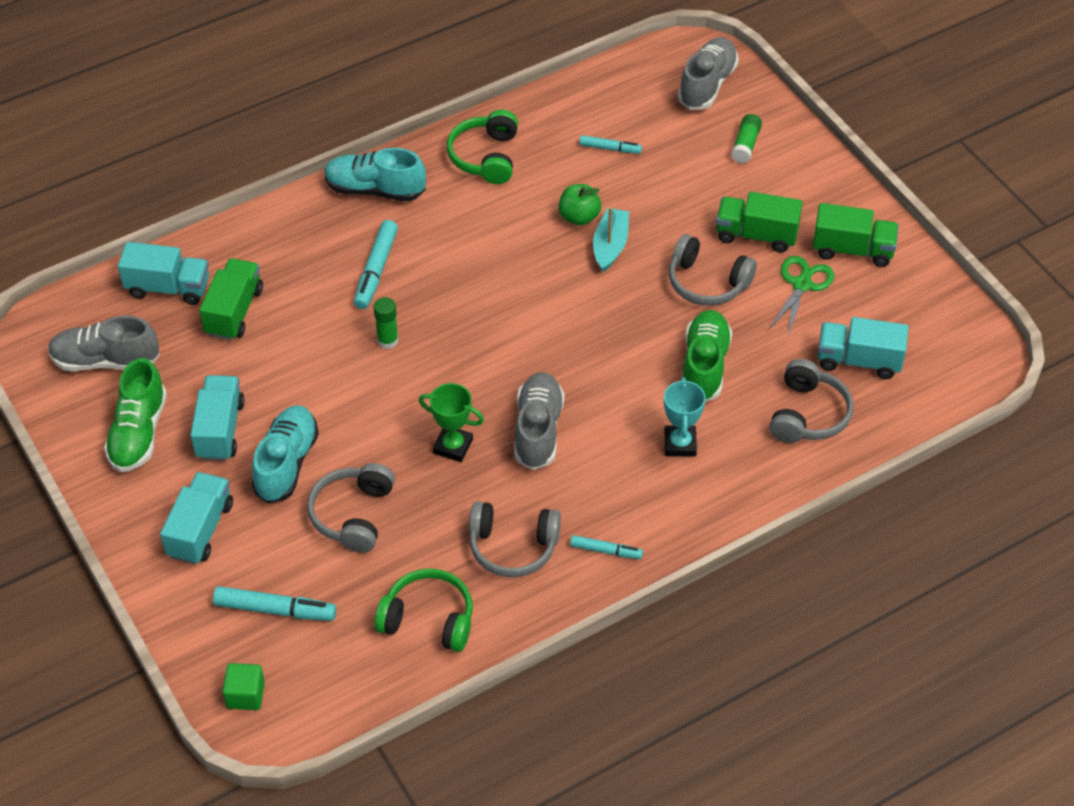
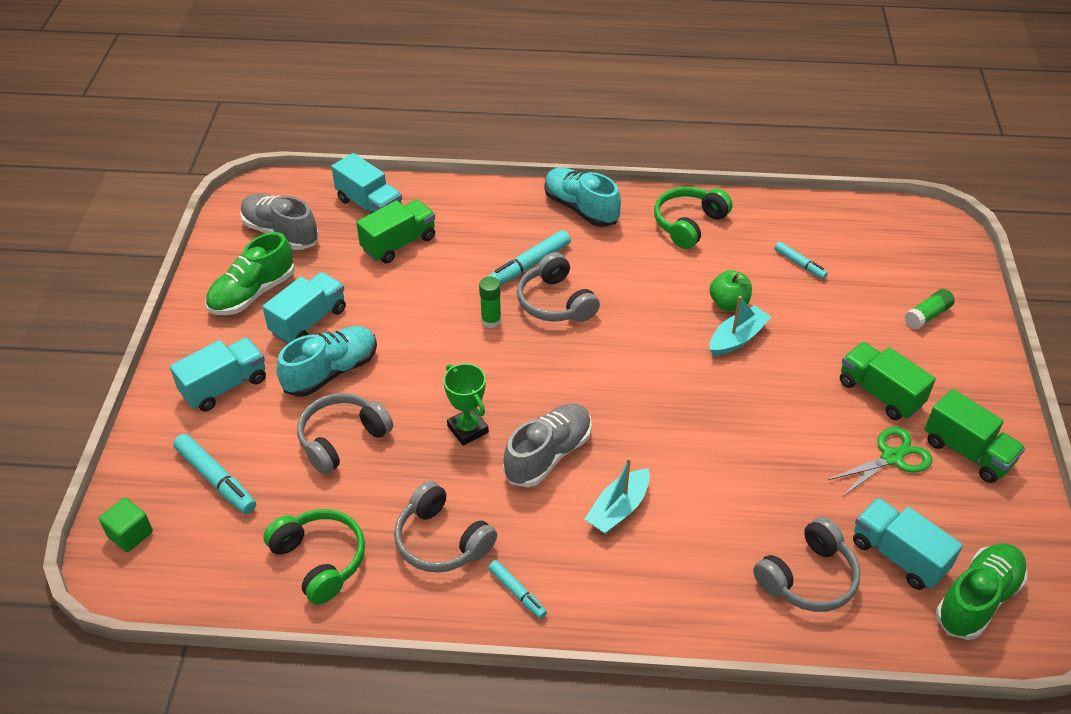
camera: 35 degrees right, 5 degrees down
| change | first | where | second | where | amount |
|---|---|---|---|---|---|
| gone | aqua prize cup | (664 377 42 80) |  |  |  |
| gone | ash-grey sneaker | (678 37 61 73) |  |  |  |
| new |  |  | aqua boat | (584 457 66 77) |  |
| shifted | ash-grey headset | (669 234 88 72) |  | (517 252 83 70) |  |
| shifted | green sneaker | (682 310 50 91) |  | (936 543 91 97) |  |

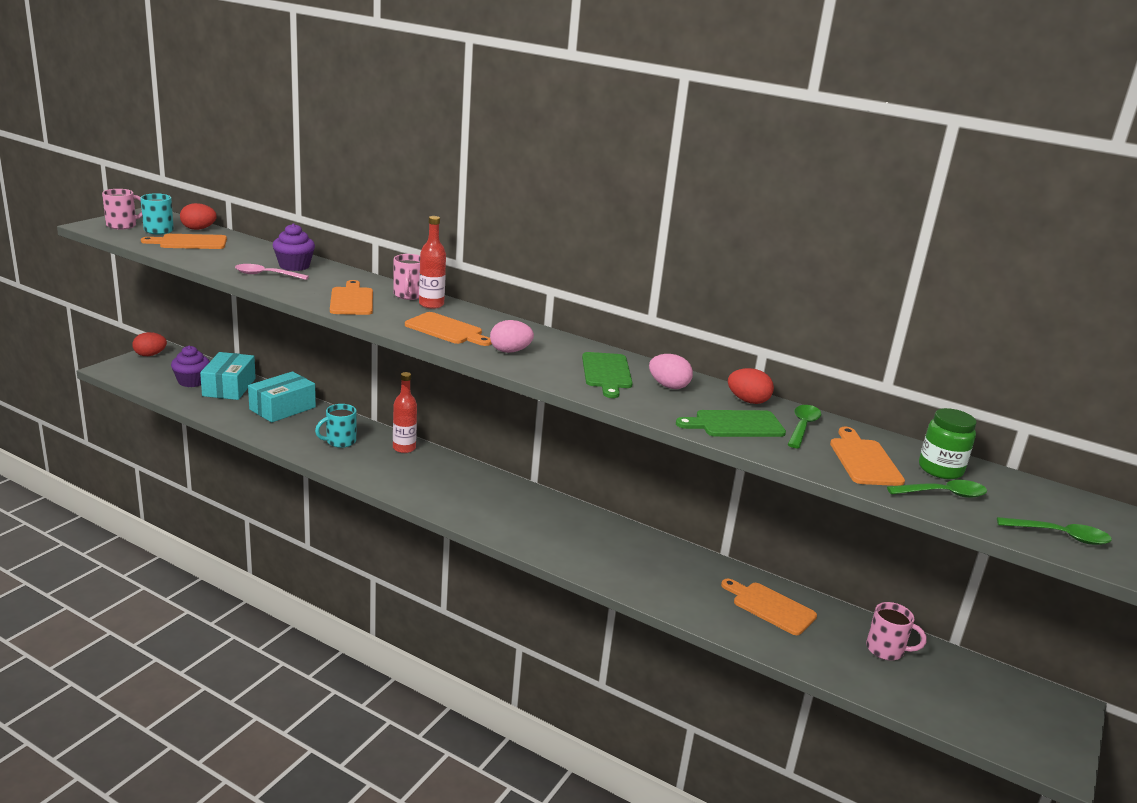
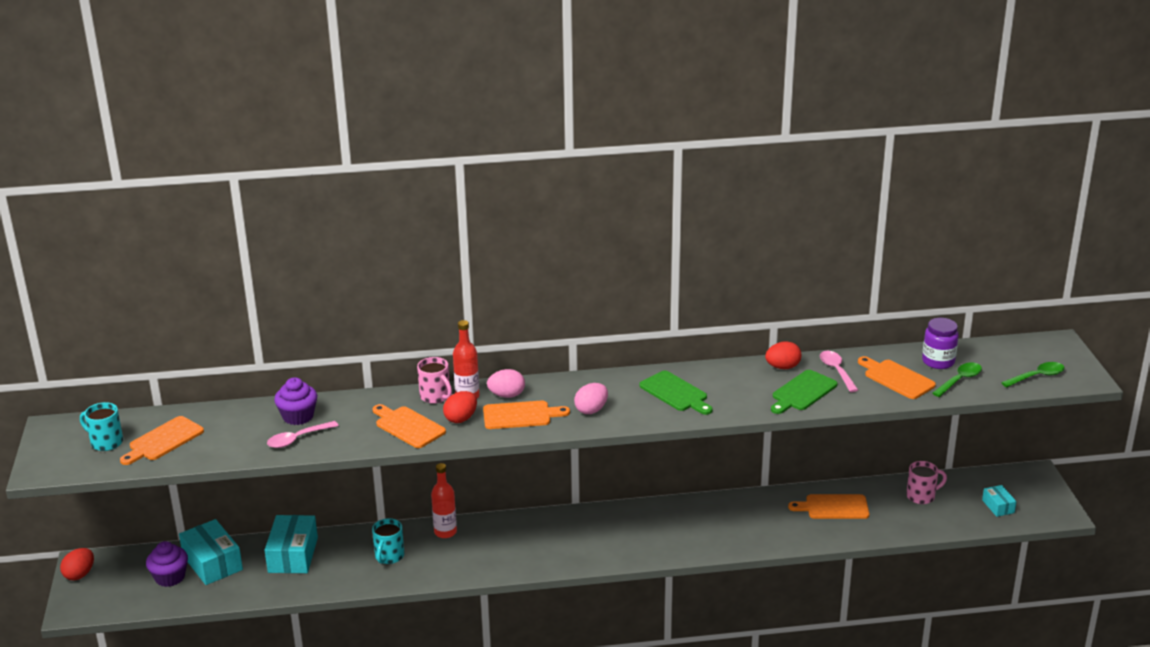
camera: 35 degrees left, 5 degrees up
| change | first | where | second | where | amount |
|---|---|---|---|---|---|
| gone | rosy tea mug | (102 189 40 40) |  |  |  |
| new |  |  | aqua parcel | (982 485 35 32) |  |
| shifted | red egg | (180 203 37 27) |  | (443 391 34 32) |  |
| shifted | rosy egg | (649 354 44 35) |  | (487 369 38 29) |  |
| repainted | green teaspoon | (787 405 34 43) | rosy teaspoon | (820 351 38 41) |  |
| repainted | green preserve jar | (919 408 58 71) | violet preserve jar | (922 318 37 51) |  |

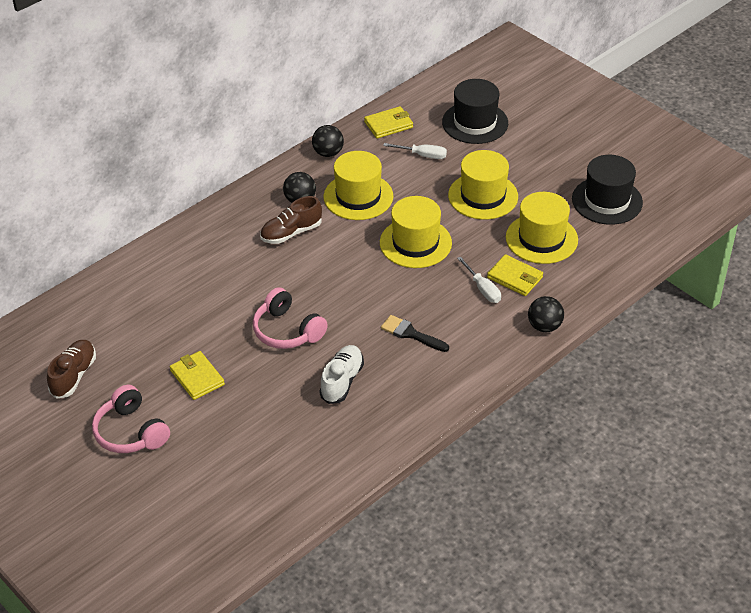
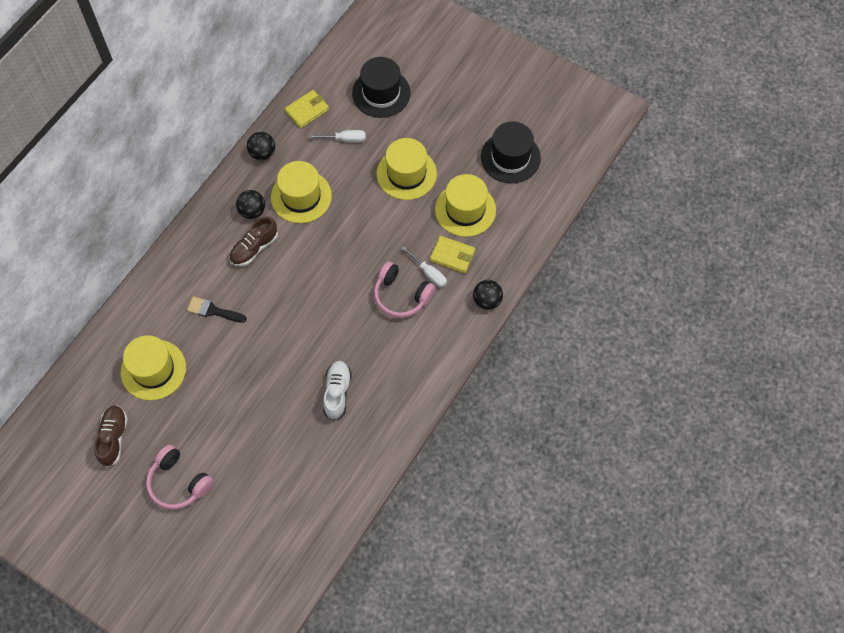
camera: 15 degrees left, 20 degrees up
| change | first | where | second | where | amount |
|---|---|---|---|---|---|
| gone | bright yellow wallet | (170 351 55 49) |  |  |  |
| shifted | rosy headset | (253 287 75 62) |  | (374 261 61 57) |  |
| shifted | bright yellow top hat | (380 196 72 72) |  | (121 335 65 65) |  |
| shifted | black brush | (381 315 68 37) |  | (187 296 60 27) |  |

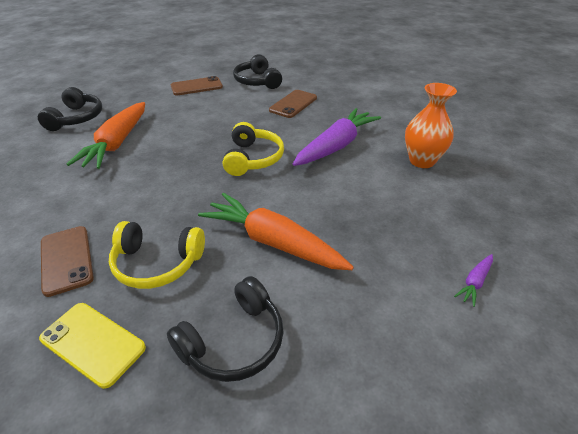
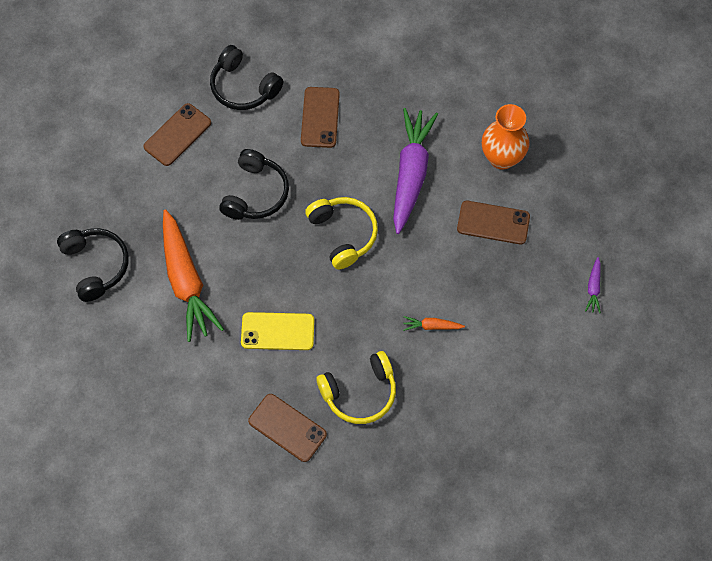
camera: 30 degrees left, 25 degrees up
| change | first | where | second | where | amount |
|---|---|---|---|---|---|
| new |  |  | russet mobile phone | (457 201 73 43) |  |
| shifted | bright yellow mobile phone | (39 303 107 86) |  | (241 312 73 38) |  |
| shifted | black headset | (167 276 117 106) |  | (219 149 70 71) |  |
| scaled | orange-coloured carrot | (198 193 156 77) |  | (403 316 62 15) | x0.42 |

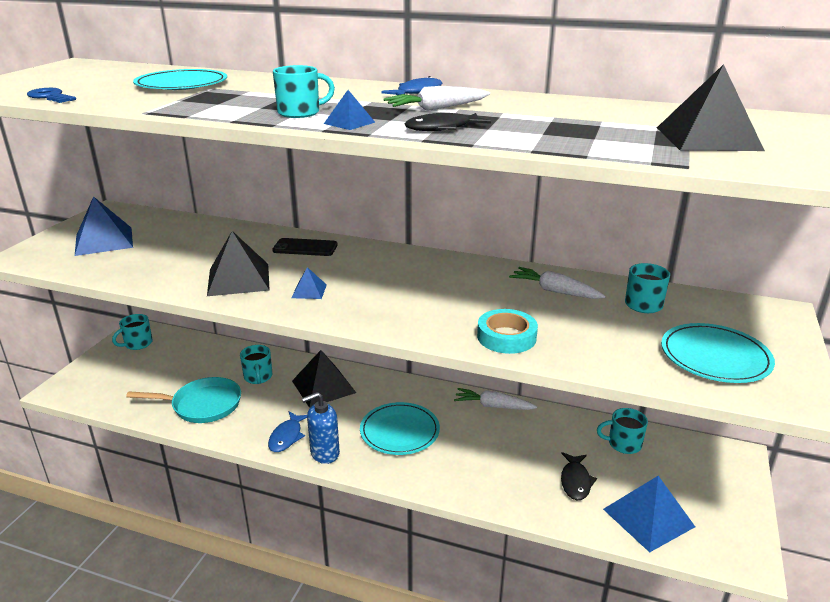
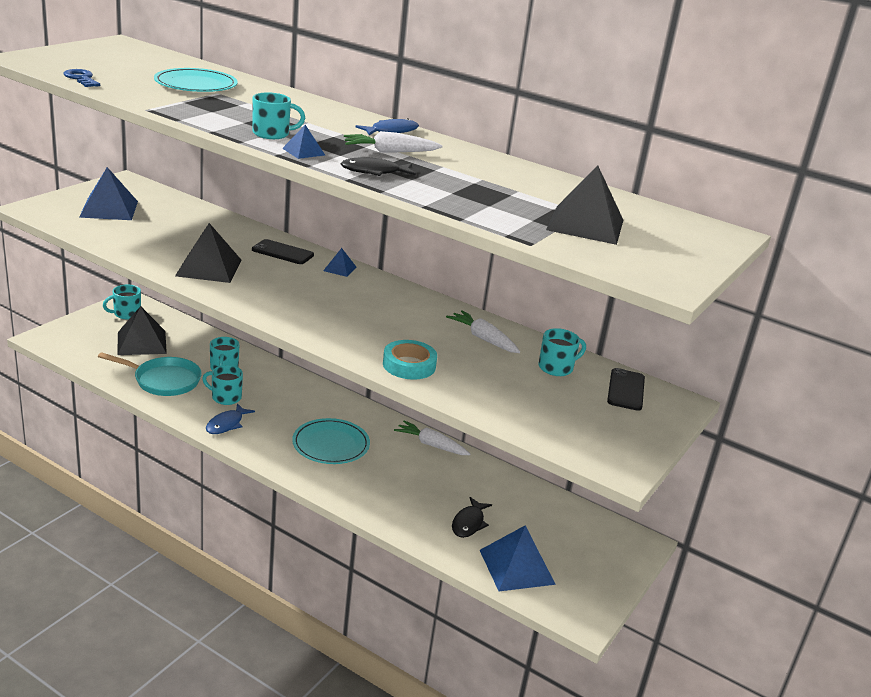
camera: 10 degrees right, 0 degrees up
| change | first | where | second | where | amount |
|---|---|---|---|---|---|
| gone | royal blue soap pump | (302 392 38 72) |  |  |  |
| gone | aqua plate | (661 323 114 60) |  |  |  |
| new |  |  | black mobile phone | (607 368 38 43) |  |
| shifted | royal blue pyramid shape | (292 267 35 32) |  | (323 248 34 29) |  |
| shifted | black pyramid shape | (292 350 64 58) |  | (117 306 50 49) |  |
| shifted | aqua tea mug | (597 408 51 46) |  | (202 365 41 40) |  |

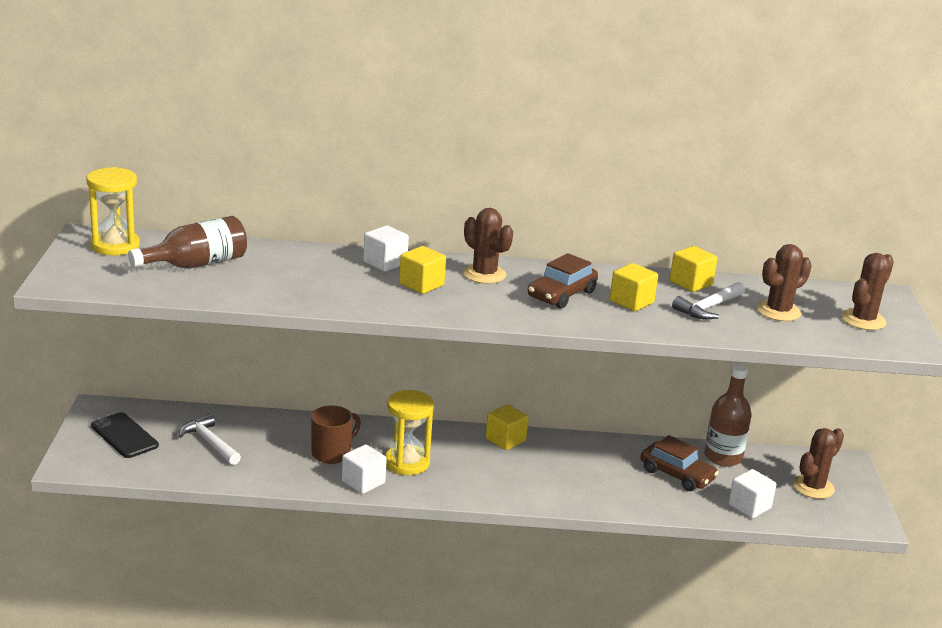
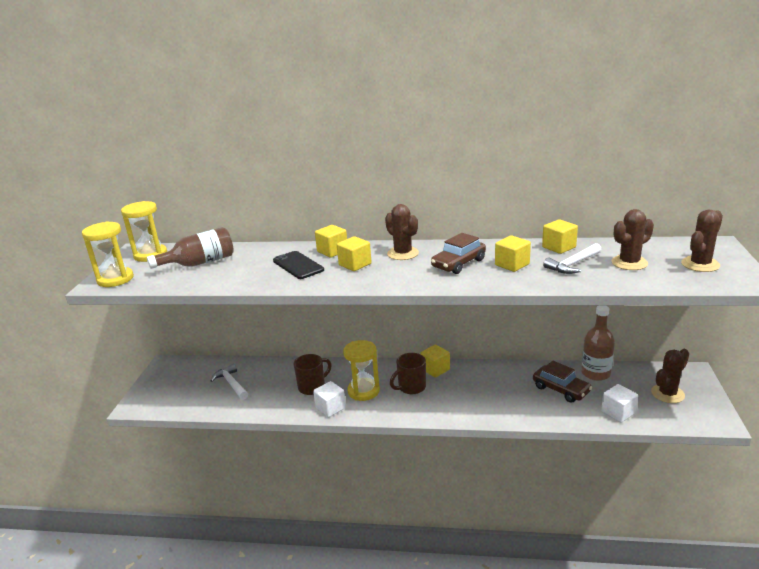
camera: 10 degrees right, 0 degrees up
| change | first | where | second | where | amount |
|---|---|---|---|---|---|
| new |  |  | bright yellow sand timer | (82 221 52 66) |  |
| new |  |  | russet tea mug | (390 353 36 41) |  |
| shifted | black mobile phone | (91 412 68 46) |  | (273 251 51 28) |  |
| repainted | white block | (363 225 46 47) | bright yellow block | (315 225 32 33) |  |

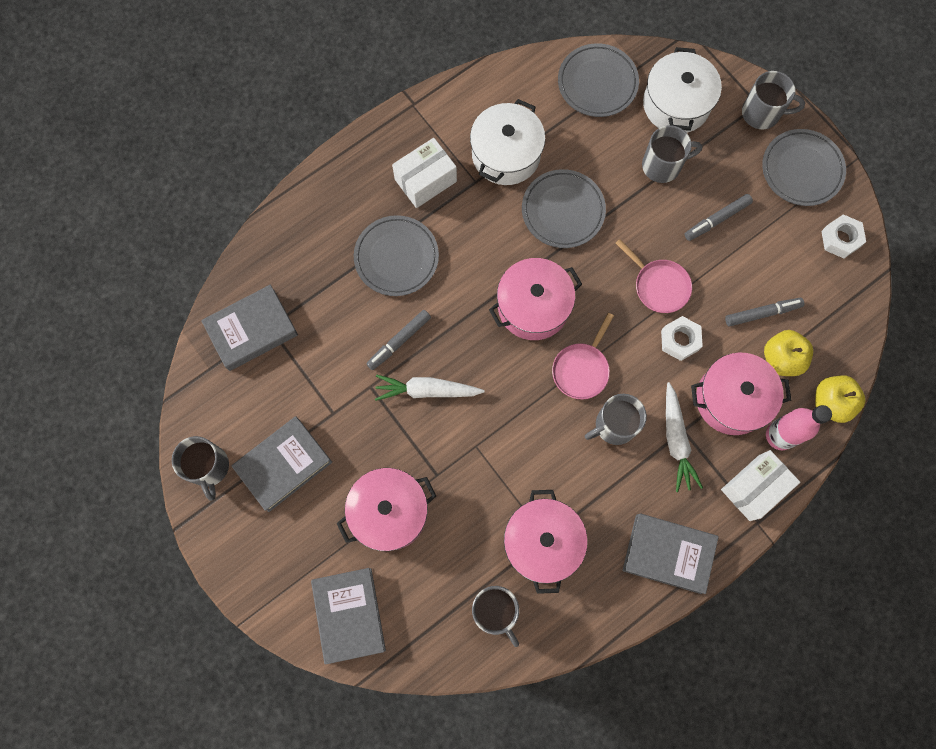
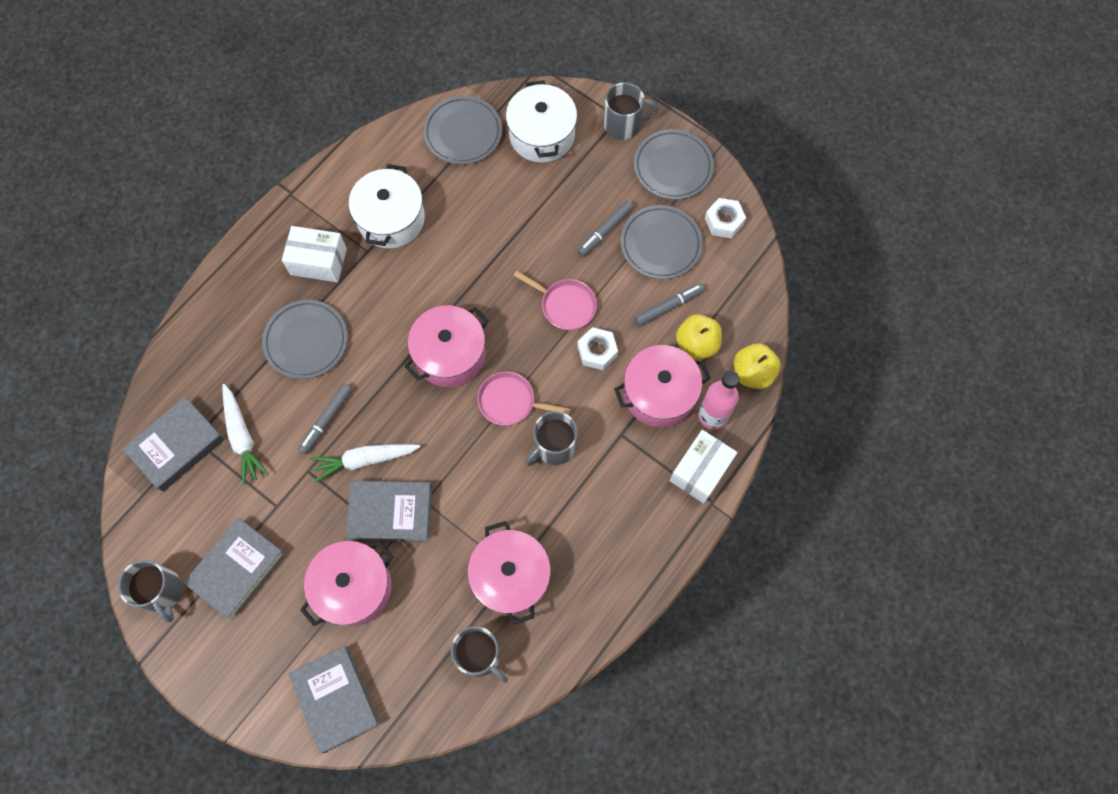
camera: 15 degrees left, 5 degrees down
| change | first | where | second | where | amount |
|---|---|---|---|---|---|
| gone | ash-grey tea mug | (642 125 60 58) |  |  |  |
| shifted | ash-grey plate | (522 169 84 79) |  | (620 205 83 74) |  |
| shifted | ash-grey hardback | (622 513 97 81) |  | (346 481 86 61) |  |
| shifted | white carrot | (666 382 37 110) |  | (223 384 46 101) |  |
| rotated | white parcel | (392 138 65 70) |  | (282 226 65 56) | 60 degrees clockwise |
| rotated | rosy skillet | (552 313 62 86) |  | (477 372 94 53) | 90 degrees clockwise |

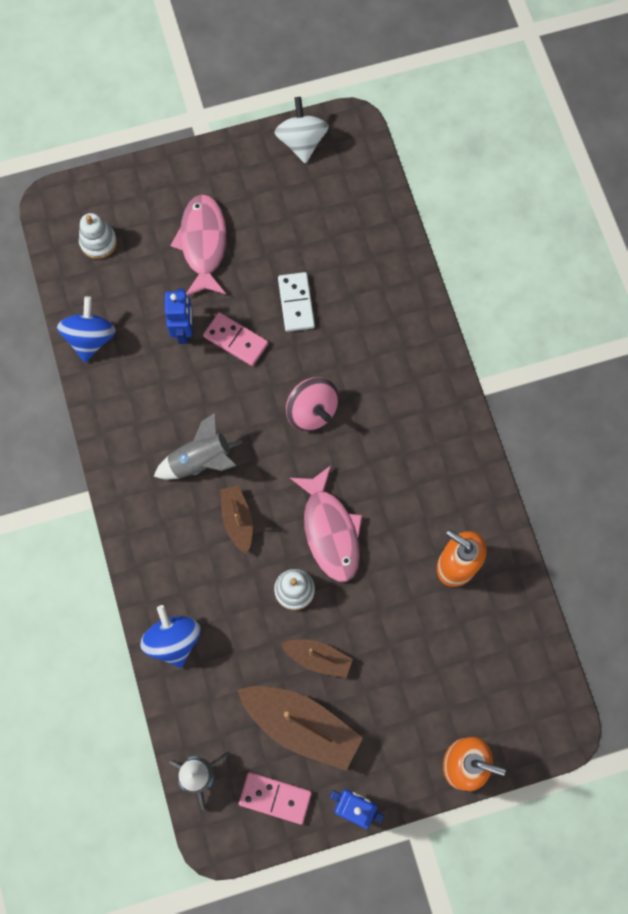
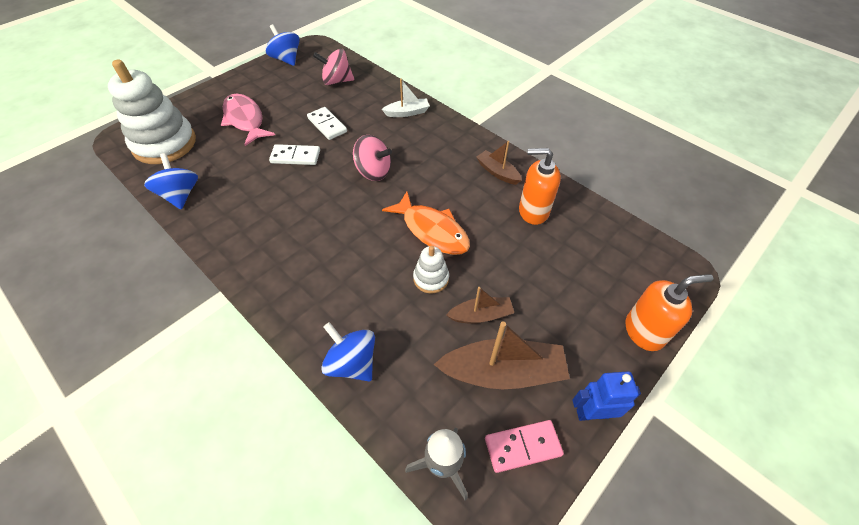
camera: 30 degrees left, 20 degrees down
| change | first | where | second | where | amount |
|---|---|---|---|---|---|
| gone | ash-grey toy rocket | (154 413 89 66) |  |  |  |
| gone | royal blue robot | (165 289 27 55) |  |  |  |
| new |  |  | rosy spinning top | (313 49 41 36) |  |
| new |  |  | white boat | (382 79 48 38) |  |
| shifted | russet boat | (220 485 33 69) |  | (476 141 46 44) |  |
| repainted | rosy domino | (203 312 65 54) | white domino | (269 144 51 21) |  |
| repainted | white spinning top | (274 97 55 67) | royal blue spinning top | (265 24 34 42) |  |
| repainted | rosy fish | (290 465 73 117) | orange-coloured fish | (382 192 88 63) |  |
| scaled | white stacking toy | (79 213 38 46) |  | (108 60 88 104) | x2.13 |

